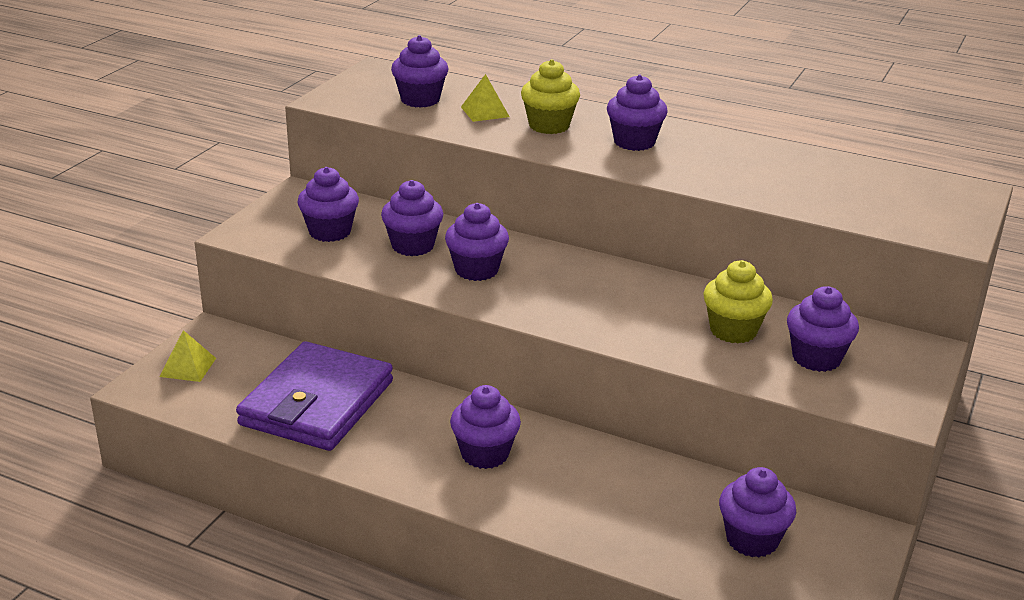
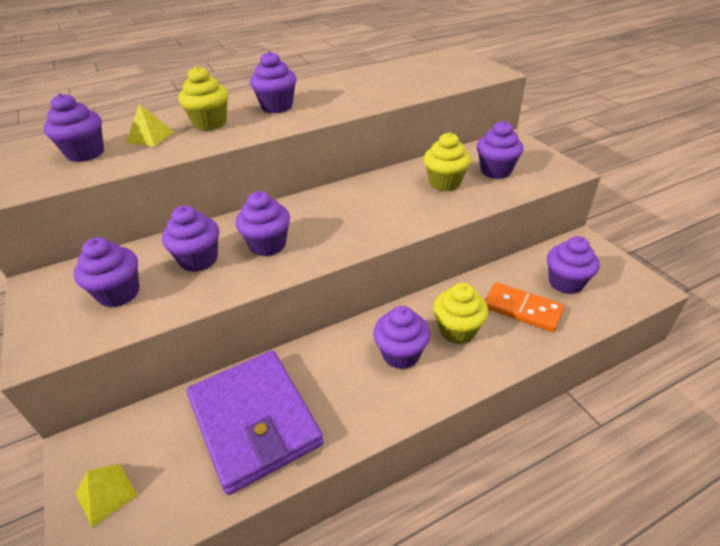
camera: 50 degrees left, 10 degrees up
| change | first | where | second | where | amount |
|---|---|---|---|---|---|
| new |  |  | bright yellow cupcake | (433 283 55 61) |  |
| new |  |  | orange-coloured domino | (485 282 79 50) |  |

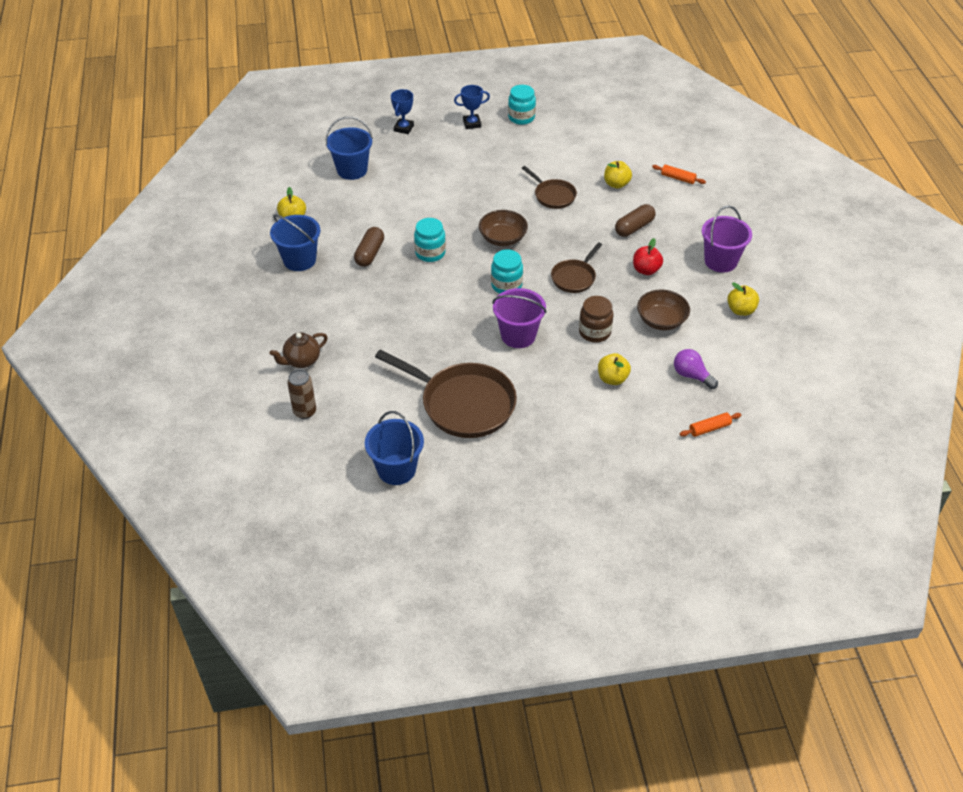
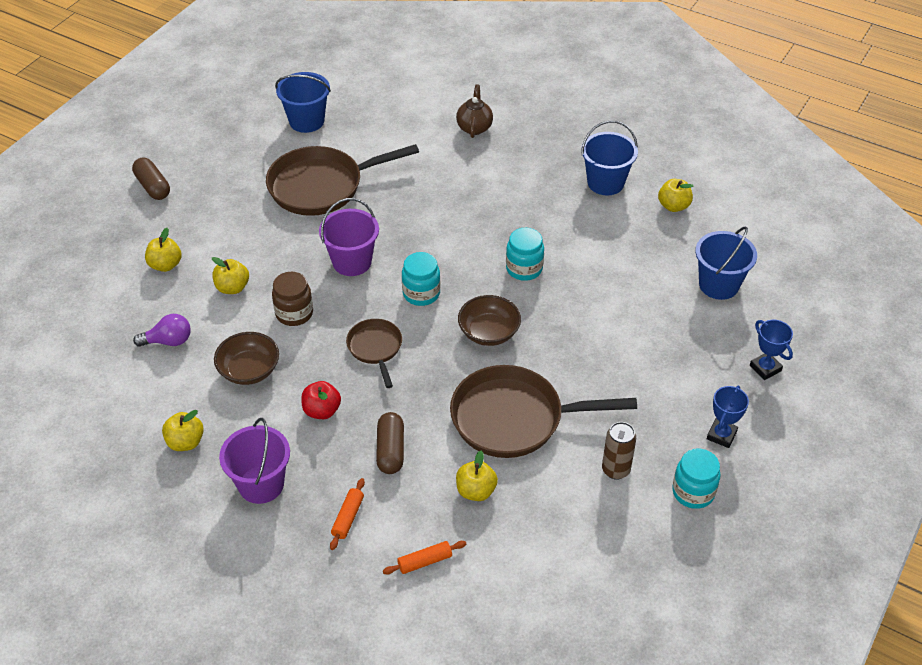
camera: 130 degrees right, 0 degrees up
| change | first | where | second | where | amount |
|---|---|---|---|---|---|
| new |  |  | bright yellow apple | (145 228 37 44) |  |
| shifted | russet soda can | (287 369 29 50) |  | (602 422 34 58) |  |
| shifted | russet pill shape | (354 227 30 40) |  | (132 158 38 42) |  |
| shifted | orange-coloured pastry roller | (680 413 61 24) |  | (330 478 35 72) |  |
| scaled | russet skillet | (522 166 55 43) |  | (450 365 187 93) | x1.88 |

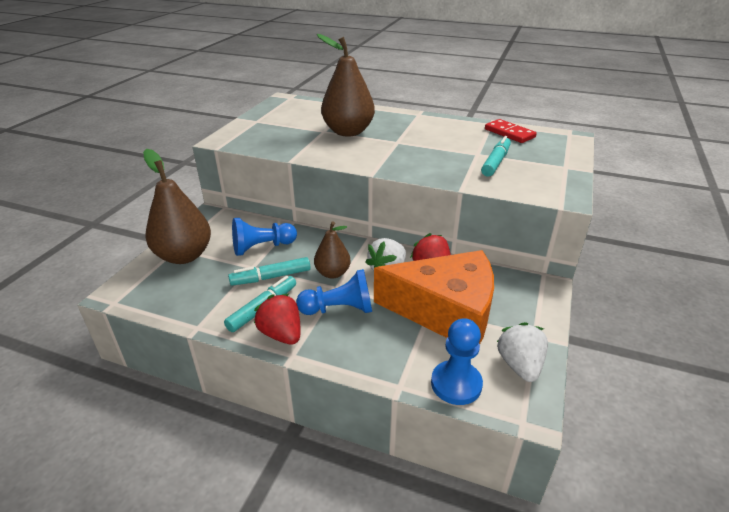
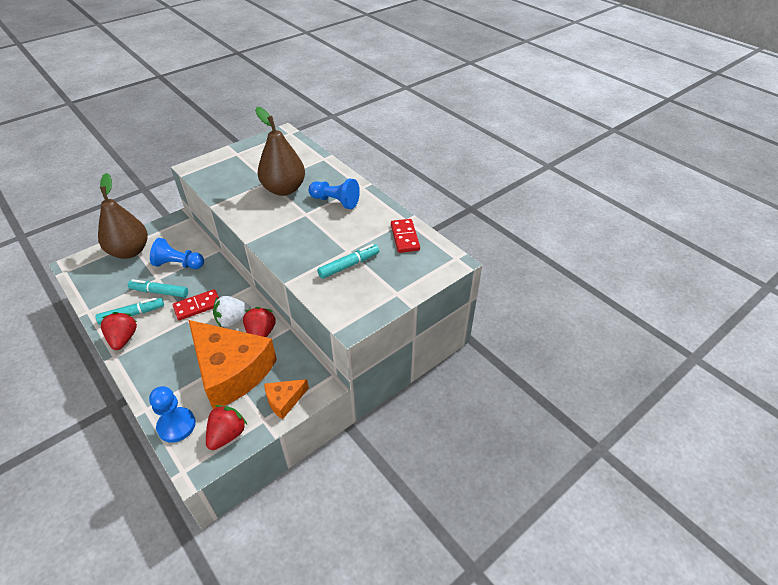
camera: 30 degrees right, 10 degrees up
| change | first | where | second | where | amount |
|---|---|---|---|---|---|
| new |  |  | orange-coloured cheese wedge | (264 379 45 41) |  |
| shifted | royal blue chess pawn | (296 269 76 46) |  | (309 179 51 30) |  |
| swapped | russet toy pear | (314 221 37 57) | red domino | (172 289 47 31) |  |
| repainted | white berry | (497 322 51 60) | red berry | (206 405 41 45) |  |

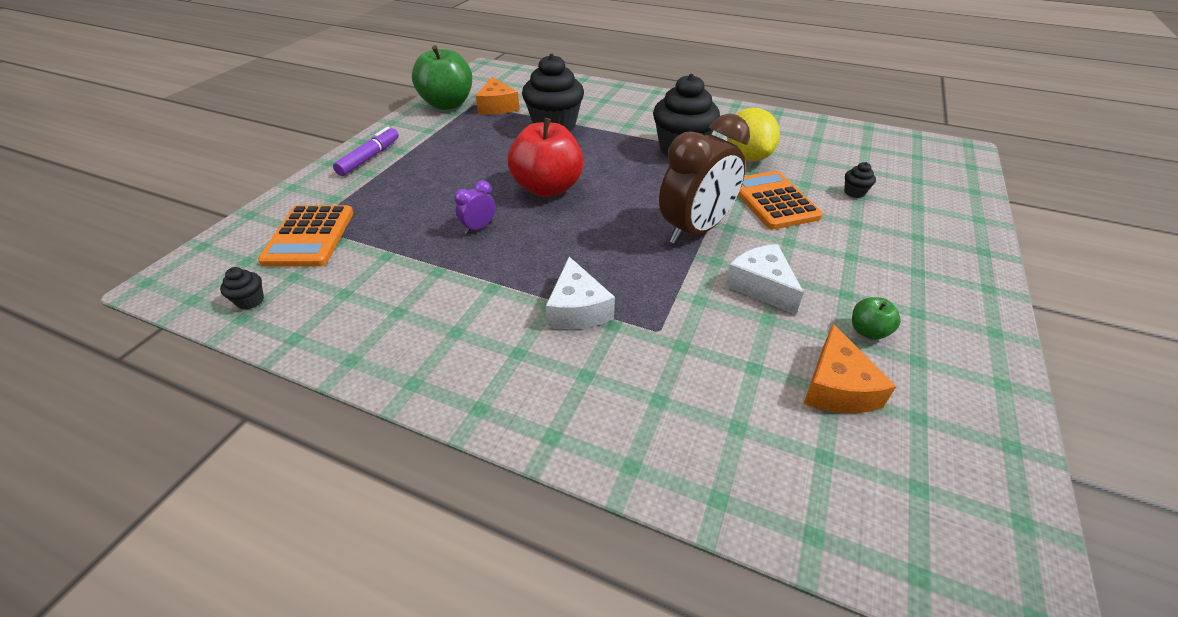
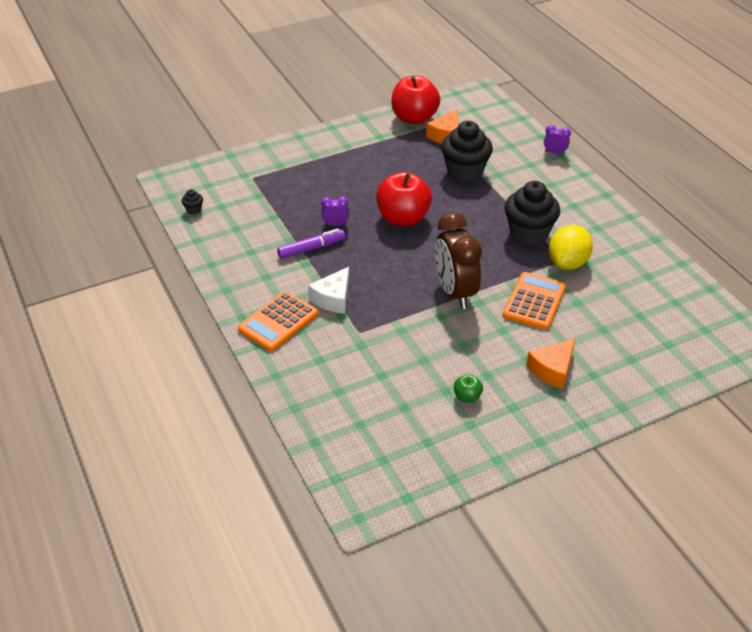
camera: 40 degrees right, 0 degrees up
| change | first | where | second | where | amount |
|---|---|---|---|---|---|
| gone | white cheese wedge | (725 244 79 71) |  |  |  |
| gone | black cupcake | (844 162 32 36) |  |  |  |
| new |  |  | violet clock | (544 125 27 30) |  |
| shifted | orange-coloured pocket calculator | (258 205 96 62) |  | (238 291 80 60) |  |
| shifted | violet marker | (333 127 66 49) |  | (277 229 68 30) |  |
| shifted | orange-coloured cheese wedge | (803 324 94 90) |  | (526 339 49 50) |  |
| repainted | green apple | (412 45 60 65) | red apple | (391 76 49 48) |  |
| rotated | russet clock | (659 114 91 130) |  | (435 212 47 97) | 75 degrees clockwise |

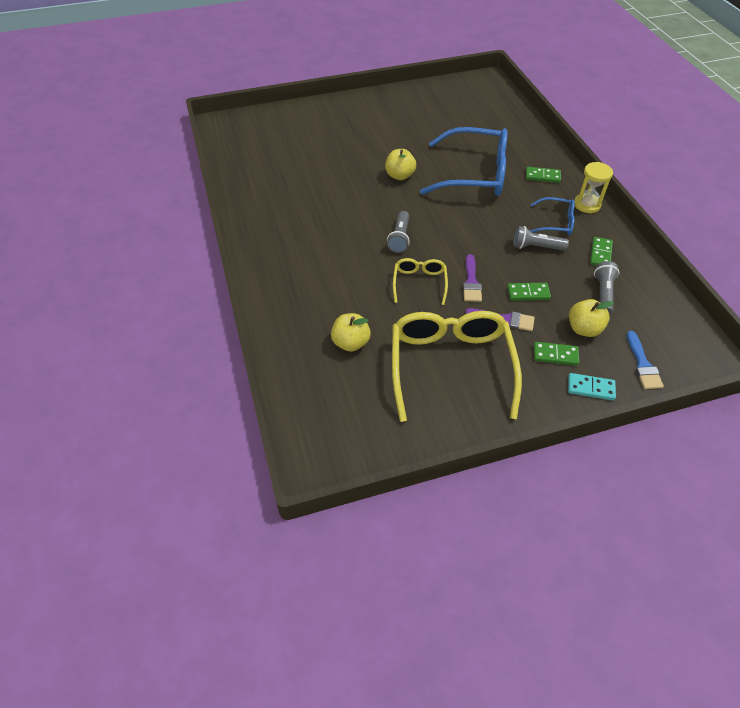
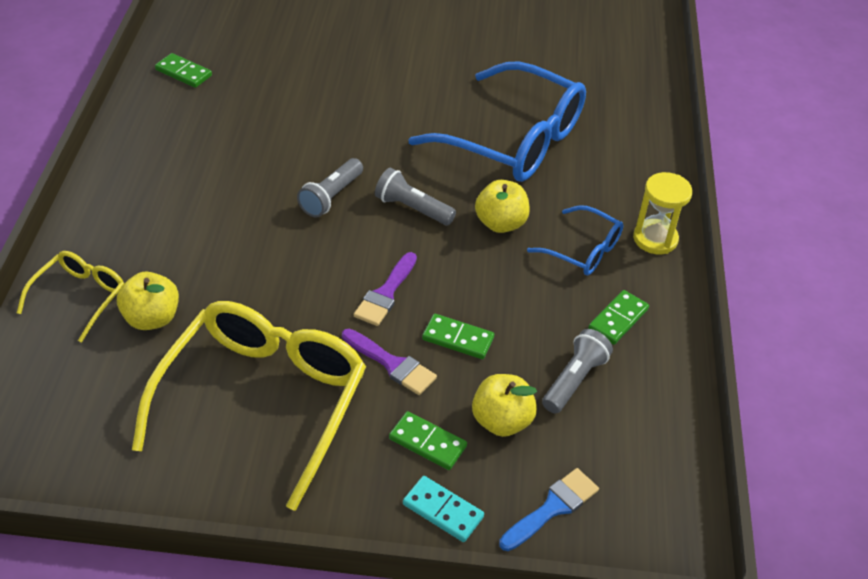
camera: 20 degrees right, 5 degrees down
| change | first | where | second | where | amount |
|---|---|---|---|---|---|
| shifted | bright yellow apple | (385 149 31 31) |  | (475 180 55 53) |  |
| shifted | bright yellow spectacles | (393 258 55 47) |  | (17 251 107 92) |  |
| shifted | ash-grey flashlight | (513 226 56 25) |  | (375 168 81 57) |  |
| shifted | green domino | (526 167 35 16) |  | (155 53 57 35) |  |
| rotated | royal blue brush | (627 331 37 58) |  | (499 468 100 83) | 150 degrees counterclockwise |

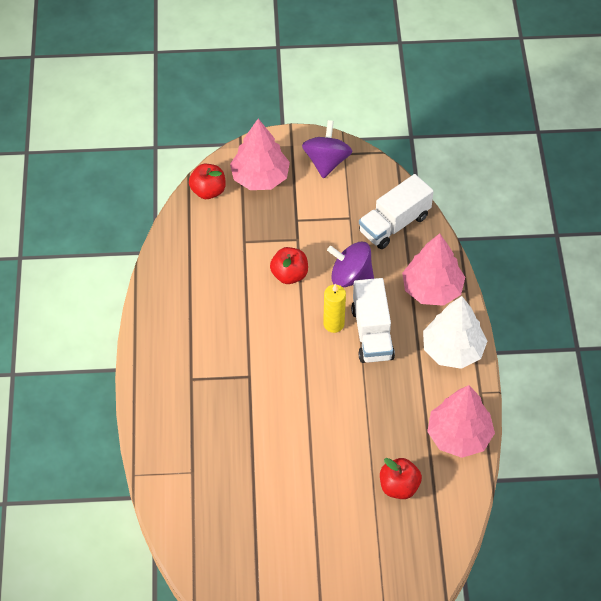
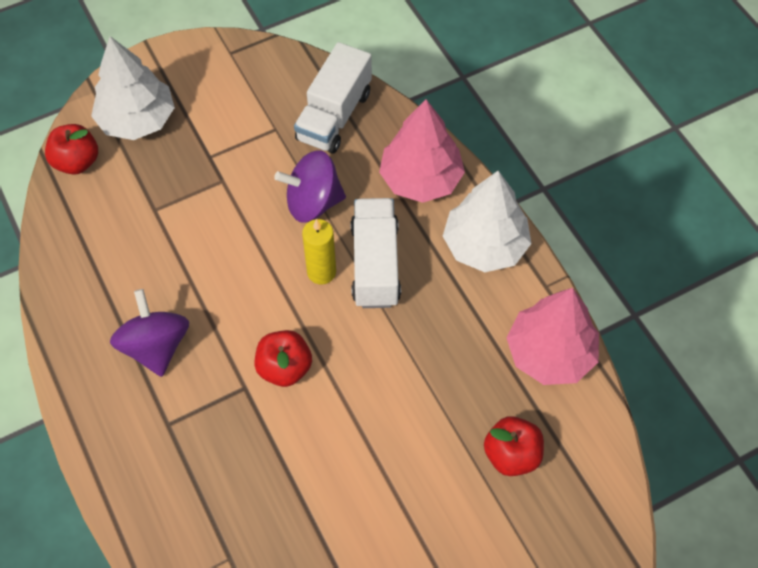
camera: 25 degrees left, 5 degrees up
| change | first | where | second | where | amount |
|---|---|---|---|---|---|
| shifted | red apple | (270 247 38 37) |  | (254 330 58 57) |  |
| shifted | violet spinning top | (302 120 51 59) |  | (110 289 79 88) |  |
| repainted | rosy tree | (230 119 60 71) | white tree | (91 36 84 104) |  |
| rotated | white truck | (351 278 44 85) |  | (350 198 51 110) | 150 degrees counterclockwise |

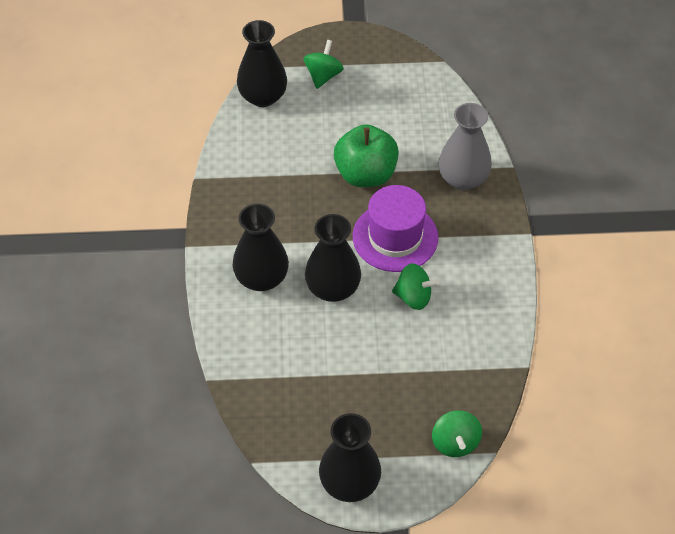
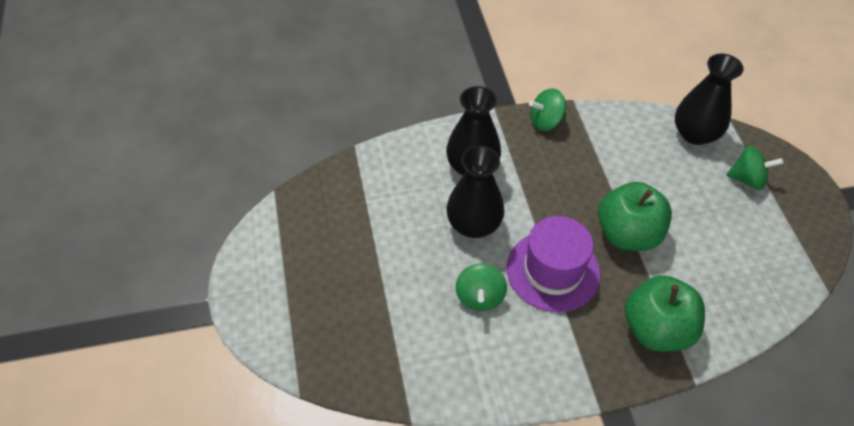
camera: 80 degrees right, 0 degrees up
| change | first | where | second | where | amount |
|---|---|---|---|---|---|
| gone | black tall vase | (319 413 62 89) |  |  |  |
| shifted | green spinning top | (432 410 50 47) |  | (529 88 37 43) |  |
| swapped | ash-grey tall vase | (439 103 53 87) | green apple | (625 275 80 77) |  |

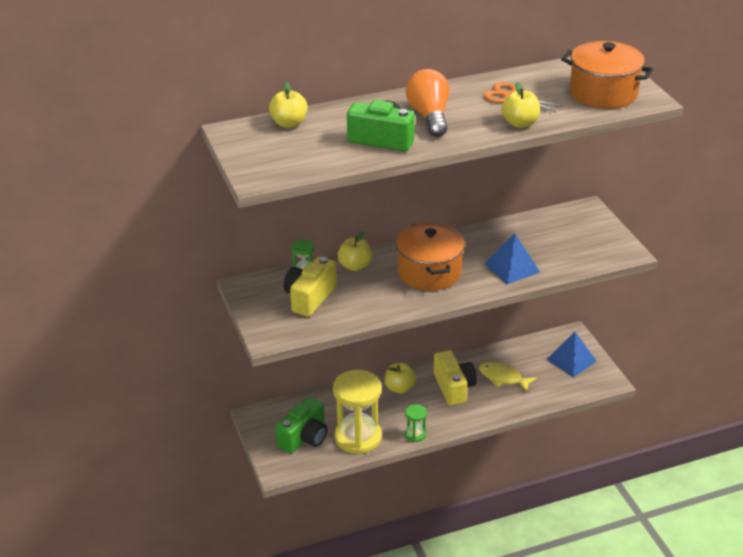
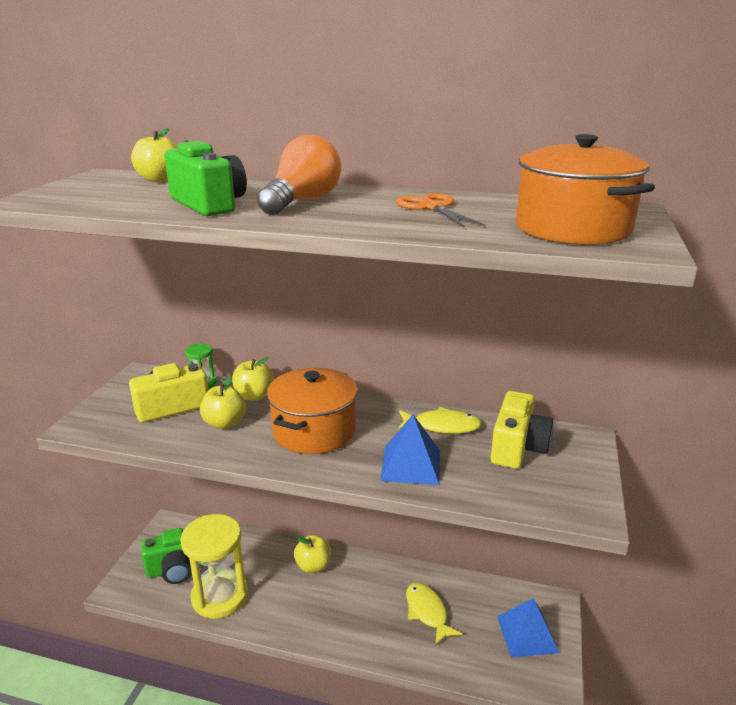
camera: 35 degrees right, 10 degrees down
| change | first | where | second | where | amount |
|---|---|---|---|---|---|
| gone | green sand timer | (405 404 22 38) |  |  |  |
| new |  |  | bright yellow fish | (398 407 84 27) |  |
| shifted | bright yellow compact camera | (434 350 43 56) |  | (491 391 62 78) |  |
| shifted | bright yellow apple | (501 82 39 46) |  | (200 376 46 53) |  |

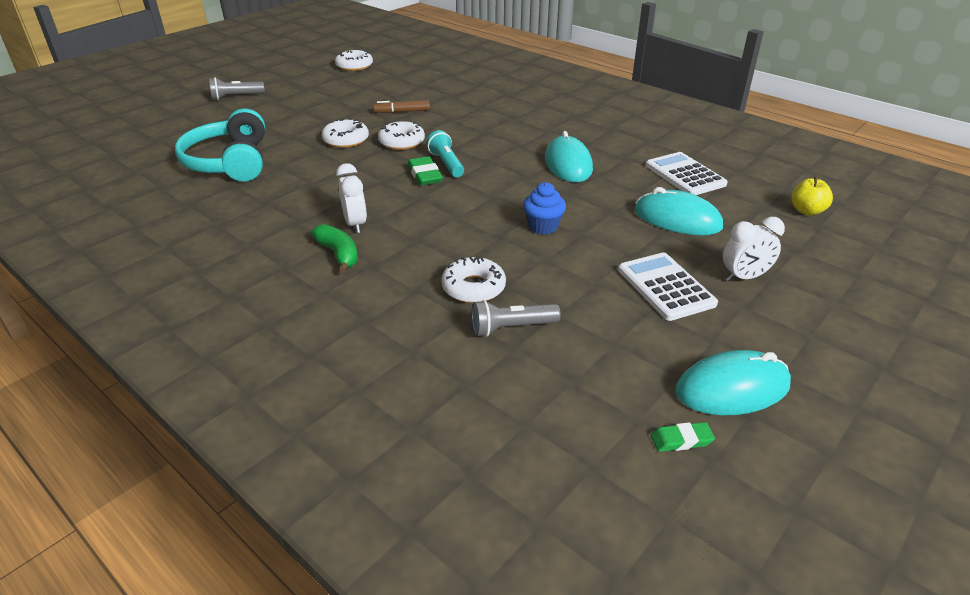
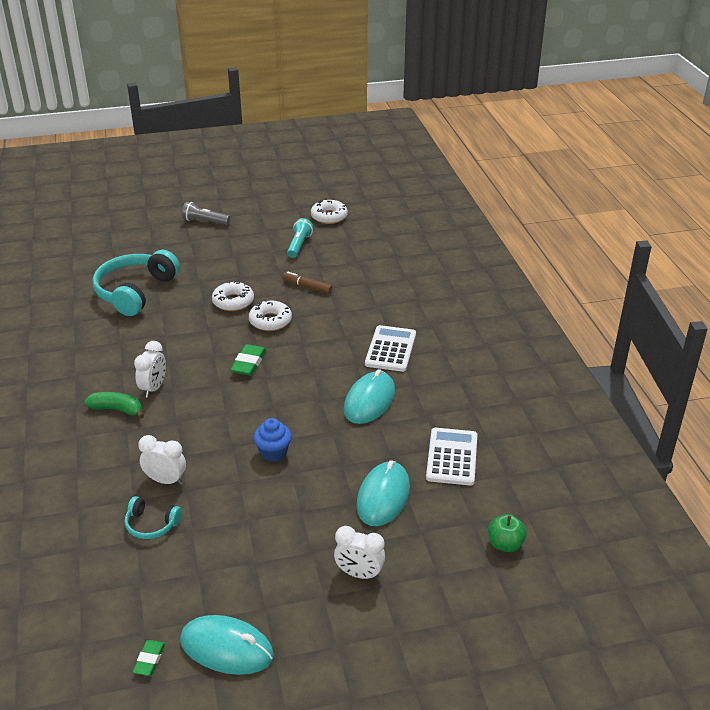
camera: 35 degrees right, 0 degrees up
| change | first | where | second | where | amount |
|---|---|---|---|---|---|
| shifted | aqua flashlight | (427 130 37 47) |  | (287 218 26 40) |  |
| shifted | white pocket calculator | (618 252 100 69) |  | (365 325 51 47) |  |
| swapped | white doughnut | (441 257 65 46) | white clock | (139 435 47 50) |  |
| swapped | ash-grey flashlight | (471 300 90 37) | aqua headset | (125 496 57 43) |  |
| repainted | bright yellow apple | (791 176 42 39) | green apple | (488 514 39 38) |  |
| rotated | green banana fruit | (311 224 47 49) |  | (84 392 60 27) | 75 degrees counterclockwise |
| rotated | aqua computer mouse | (635 187 88 48) |  | (356 460 54 66) | 45 degrees clockwise |
| rotated | green eraser | (651 422 64 30) |  | (133 640 32 36) | 75 degrees clockwise |

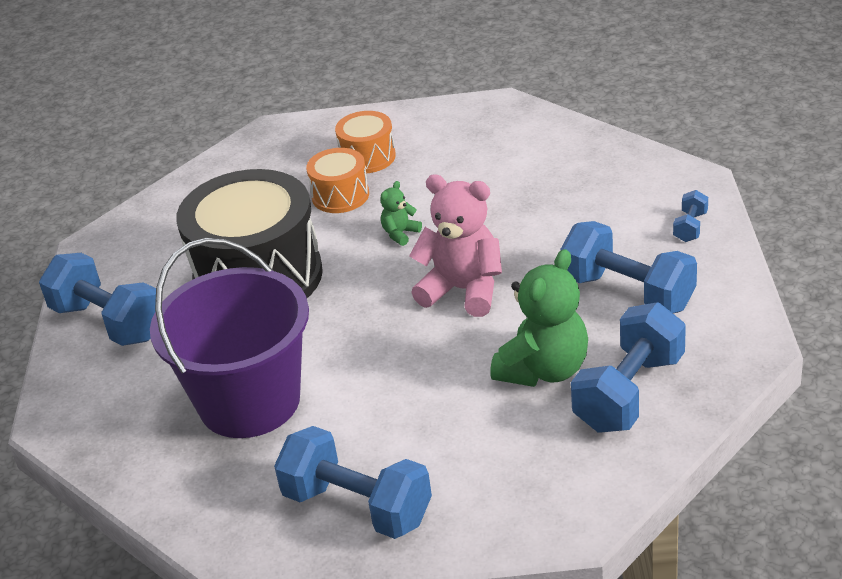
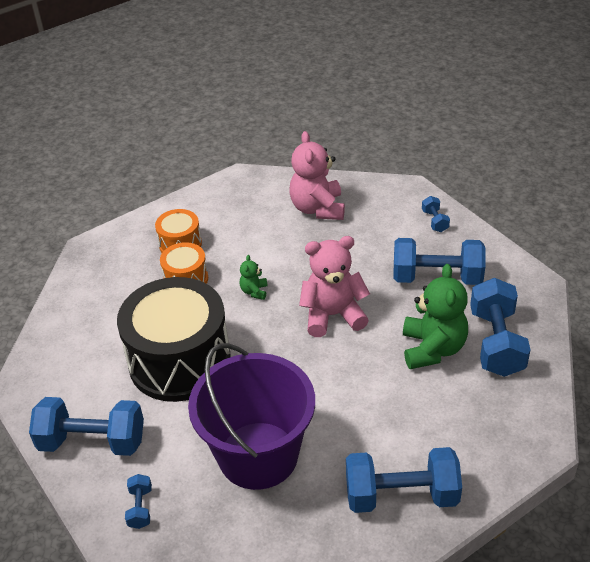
camera: 35 degrees left, 5 degrees up
| change | first | where | second | where | amount |
|---|---|---|---|---|---|
| new |  |  | royal blue free weight | (125 474 27 55) |  |
| new |  |  | rosy teddy | (289 131 56 89) |  |

